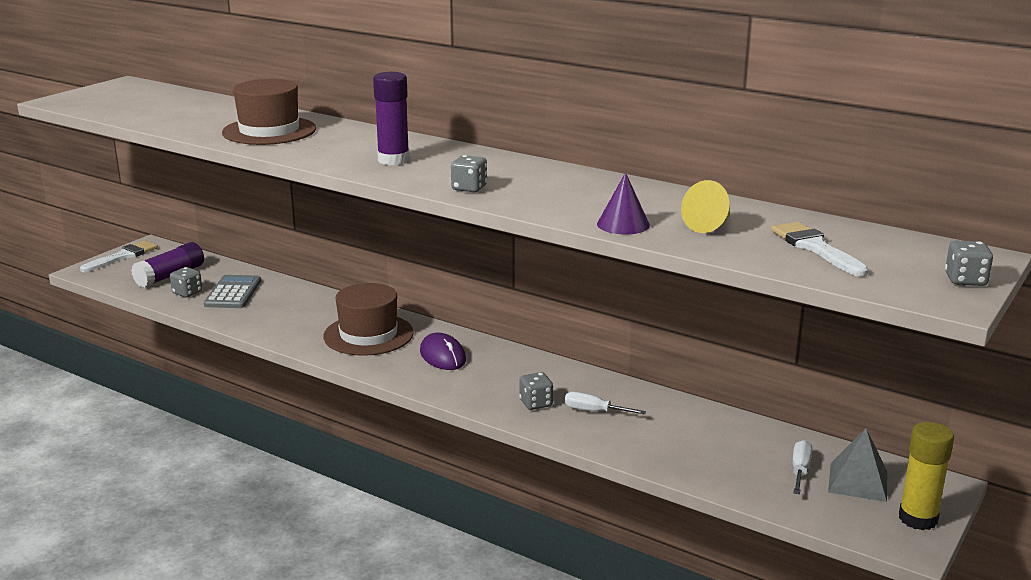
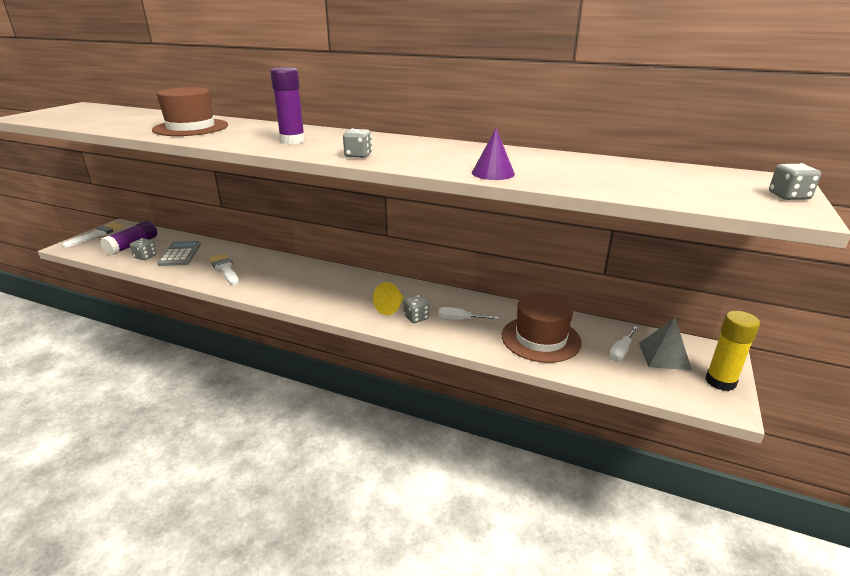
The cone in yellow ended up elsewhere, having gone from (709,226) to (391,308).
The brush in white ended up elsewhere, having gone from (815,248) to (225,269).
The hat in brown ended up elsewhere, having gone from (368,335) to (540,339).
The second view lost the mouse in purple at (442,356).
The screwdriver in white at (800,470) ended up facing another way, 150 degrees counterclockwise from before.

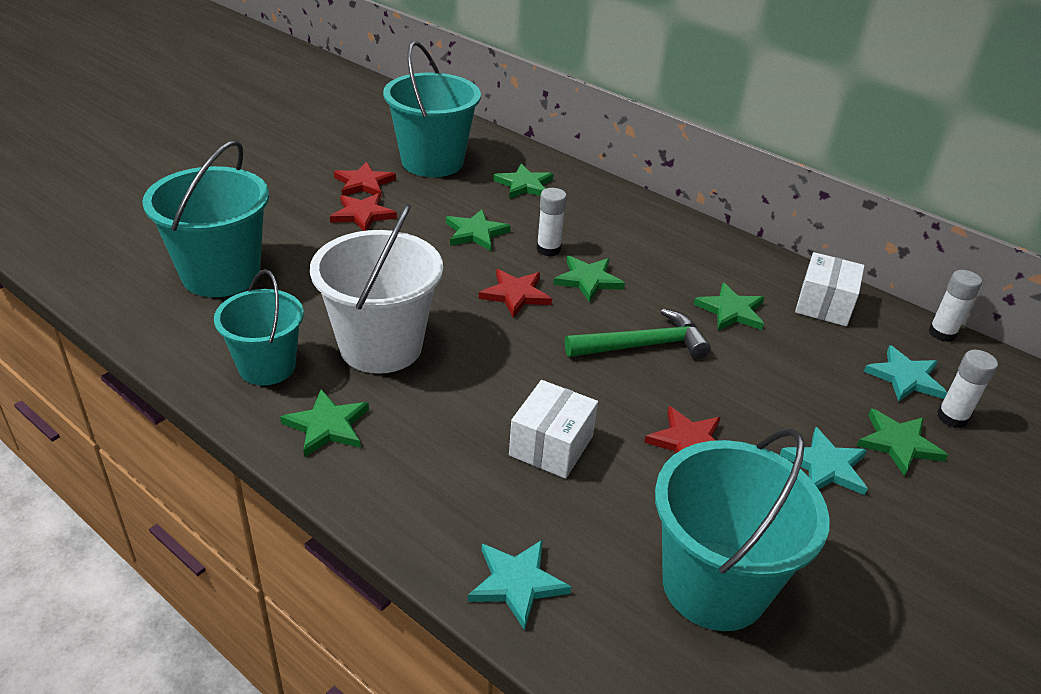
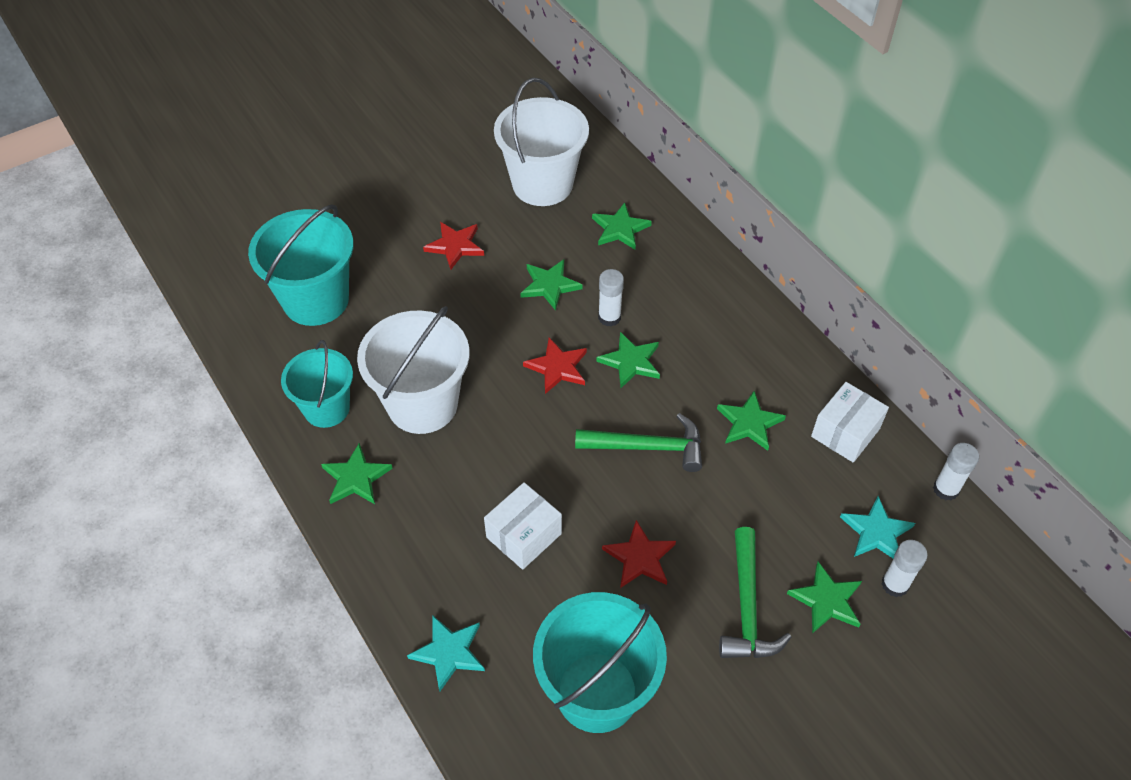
What was the bucket in turquoise at (432,162) turned into the bucket in white at (542,184).
The second view lost the star in red at (364,183).
Where the star in turquoise stood at (826,466), the hammer in green came to stand at (747,607).

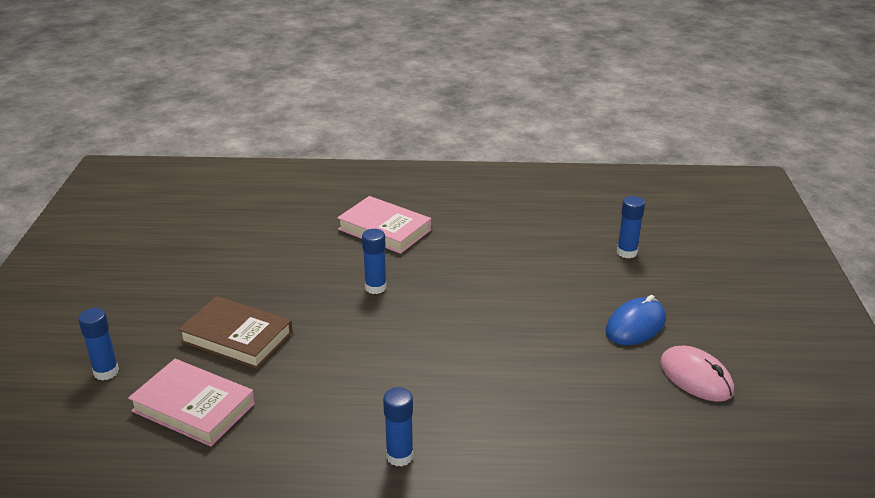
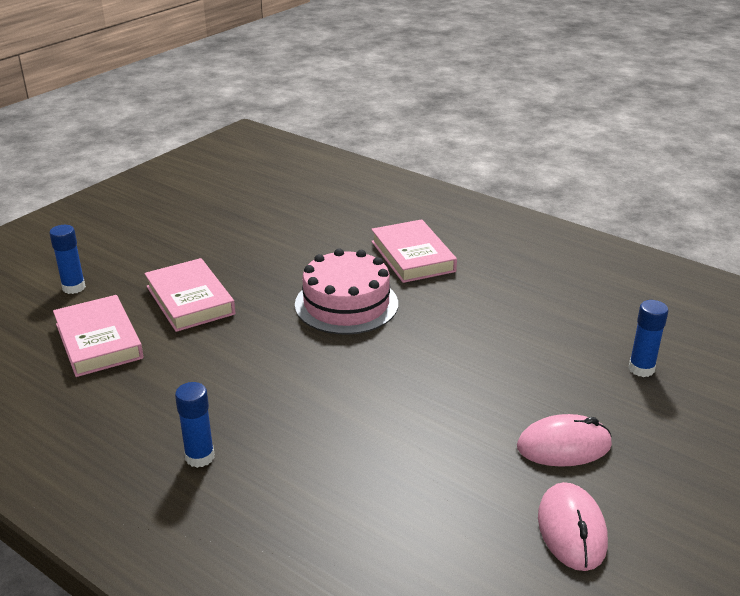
Where the glue stick in blue stood at (375,287), the cake in pink came to stand at (346,304).
What was the mouse in blue at (635,326) turned into the mouse in pink at (564,446).
What was the book in brown at (237,337) turned into the book in pink at (190,300).

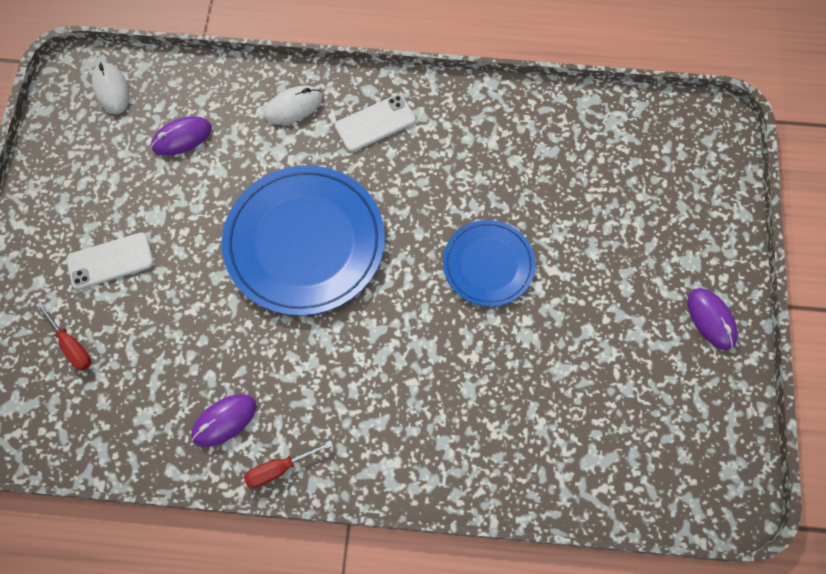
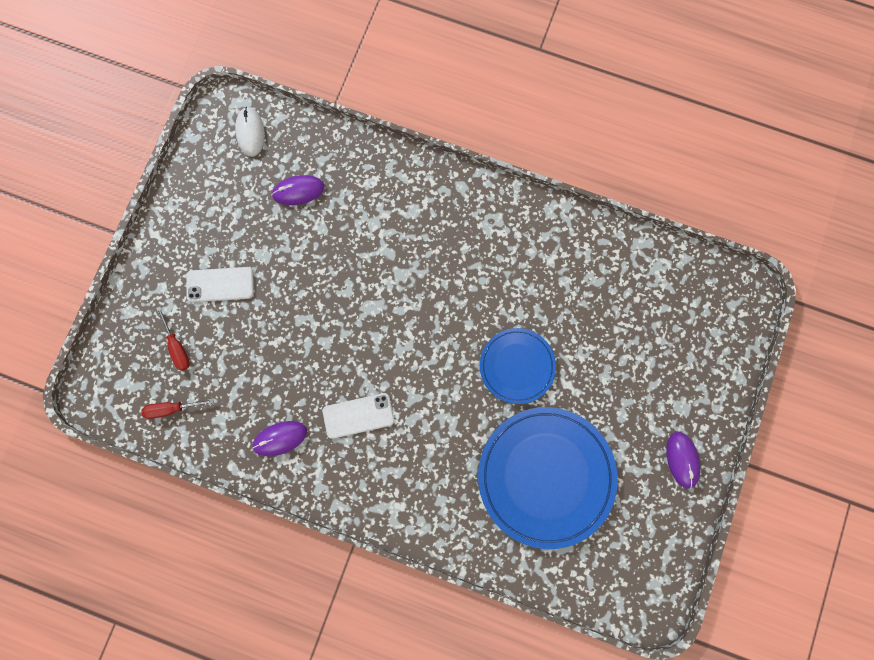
The second view lost the mouse in white at (294,107).
The phone in white ended up elsewhere, having gone from (375,123) to (358,415).
The plate in blue ended up elsewhere, having gone from (304,242) to (546,476).
The screwdriver in red ended up elsewhere, having gone from (279,469) to (171,409).

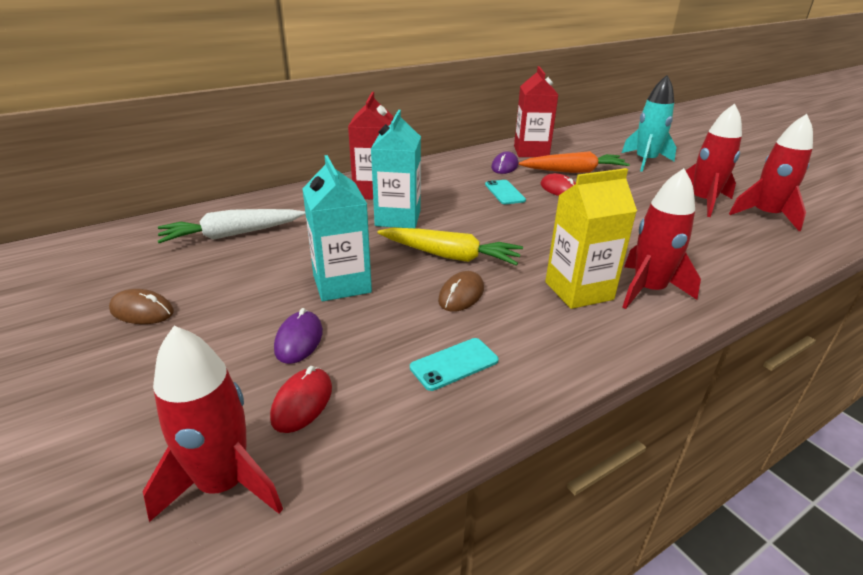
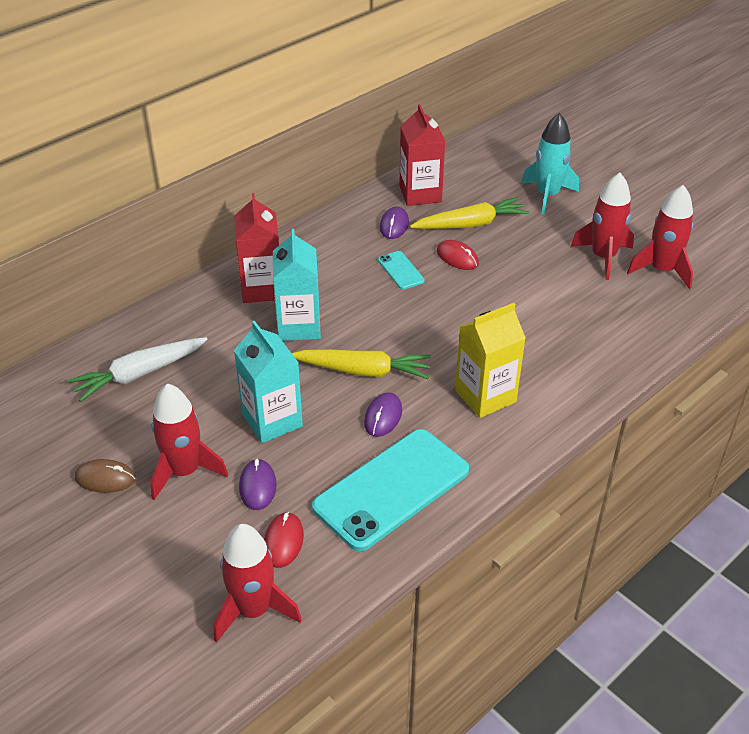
What was the carrot in orange at (574,171) turned into the carrot in yellow at (470,224).
The rocket in red ended up elsewhere, having gone from (648,290) to (184,471).
What was the mouse in brown at (461,295) turned into the mouse in purple at (383,417).
The size of the phone in turquoise at (454,364) changed by a factor of 2.26.

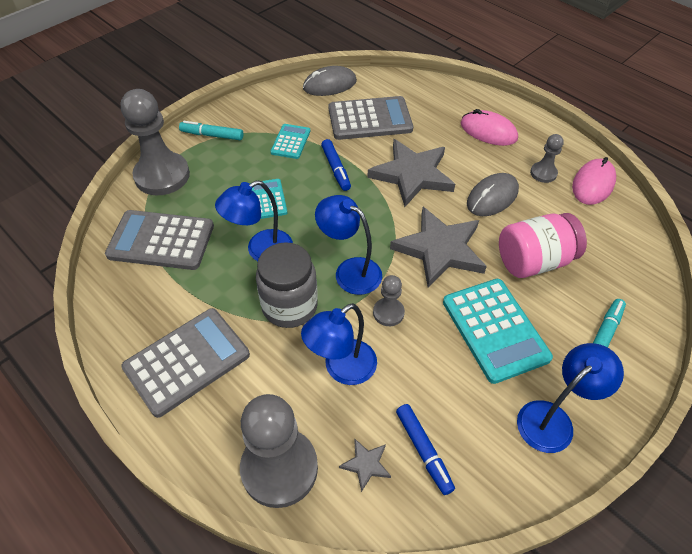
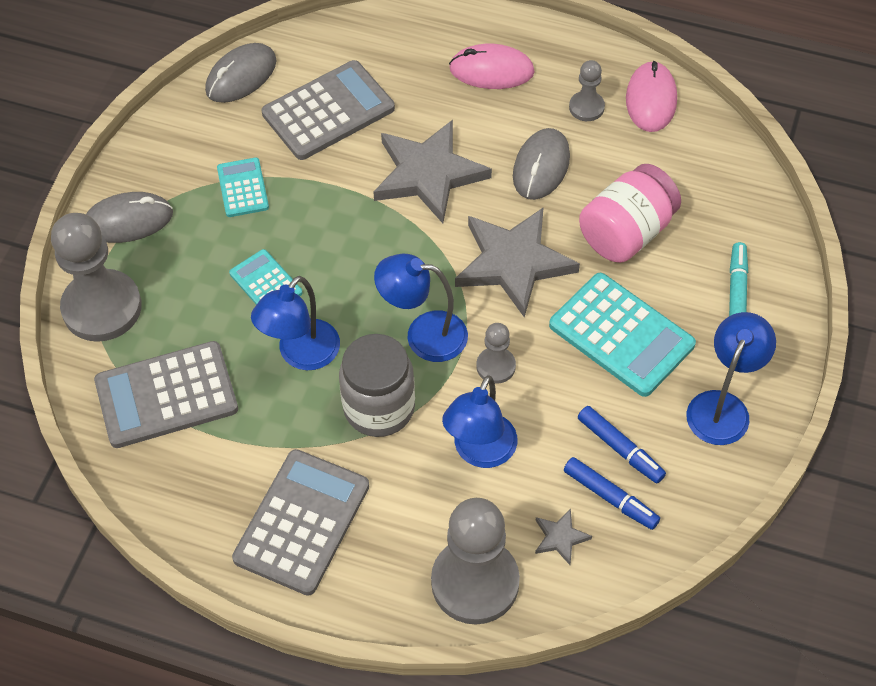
Where the marker in turquoise stood at (212,135), the mouse in grey came to stand at (128,220).
The marker in blue ended up elsewhere, having gone from (336,169) to (620,449).

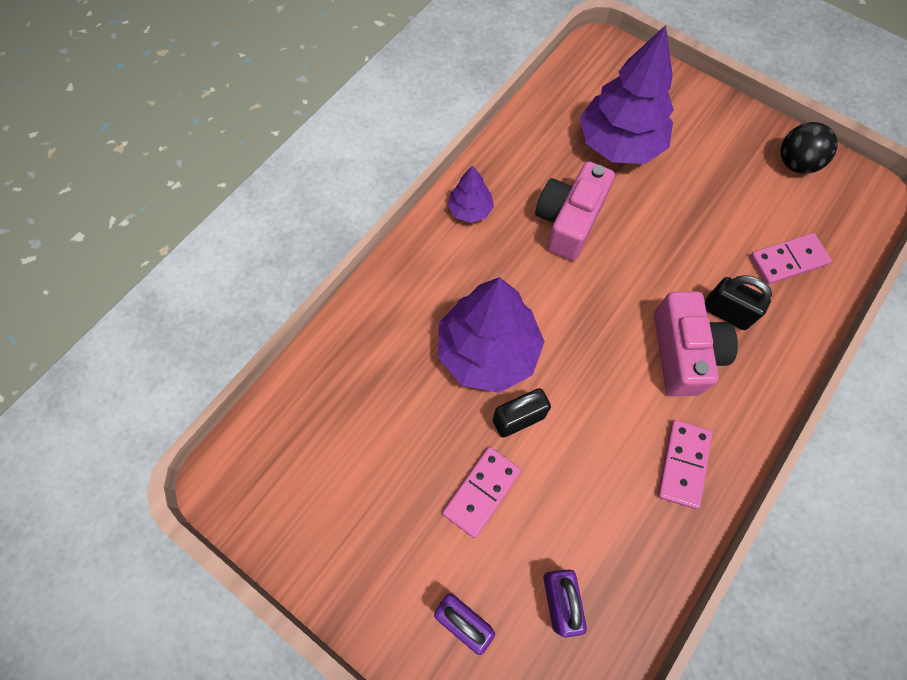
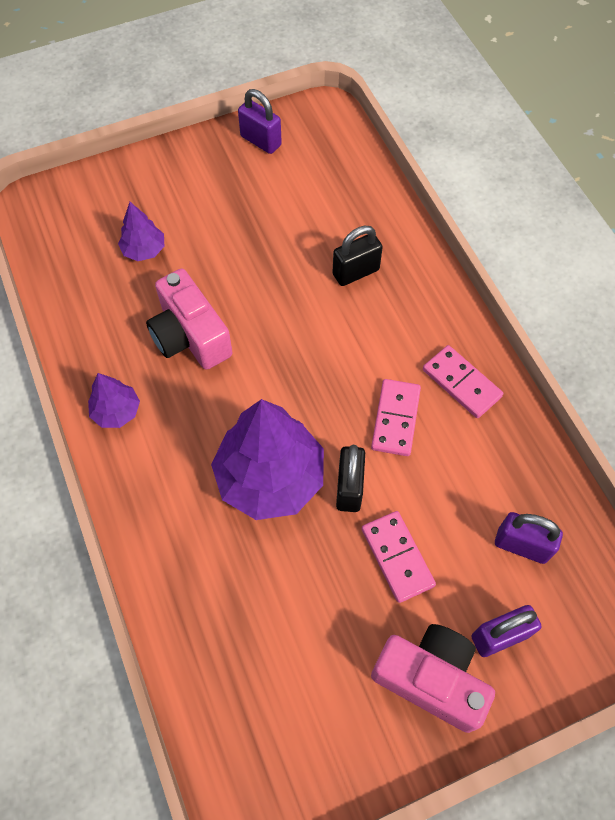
The size of the tree in purple at (619,144) changed by a factor of 0.48.
Where the ball in black stood at (795,163), the padlock in purple came to stand at (260,141).
The domino in pink ended up elsewhere, having gone from (788,261) to (396,419).
The camera in pink ended up elsewhere, having gone from (683,353) to (430,679).

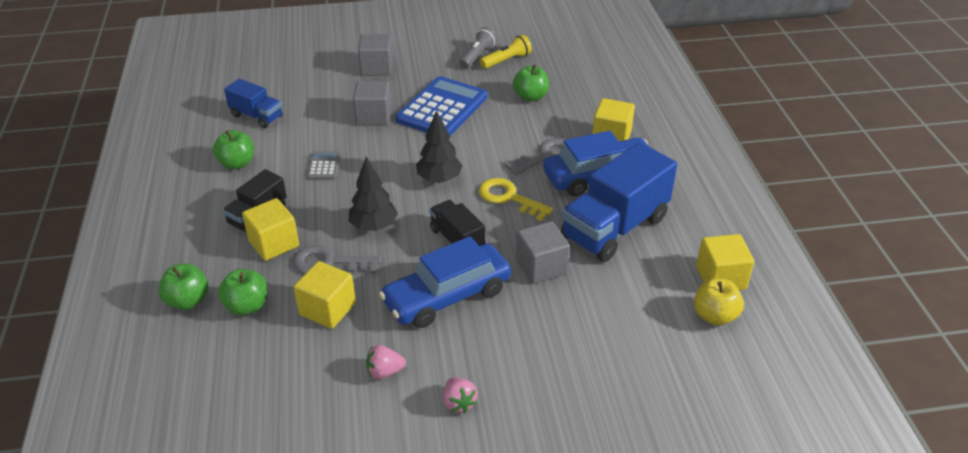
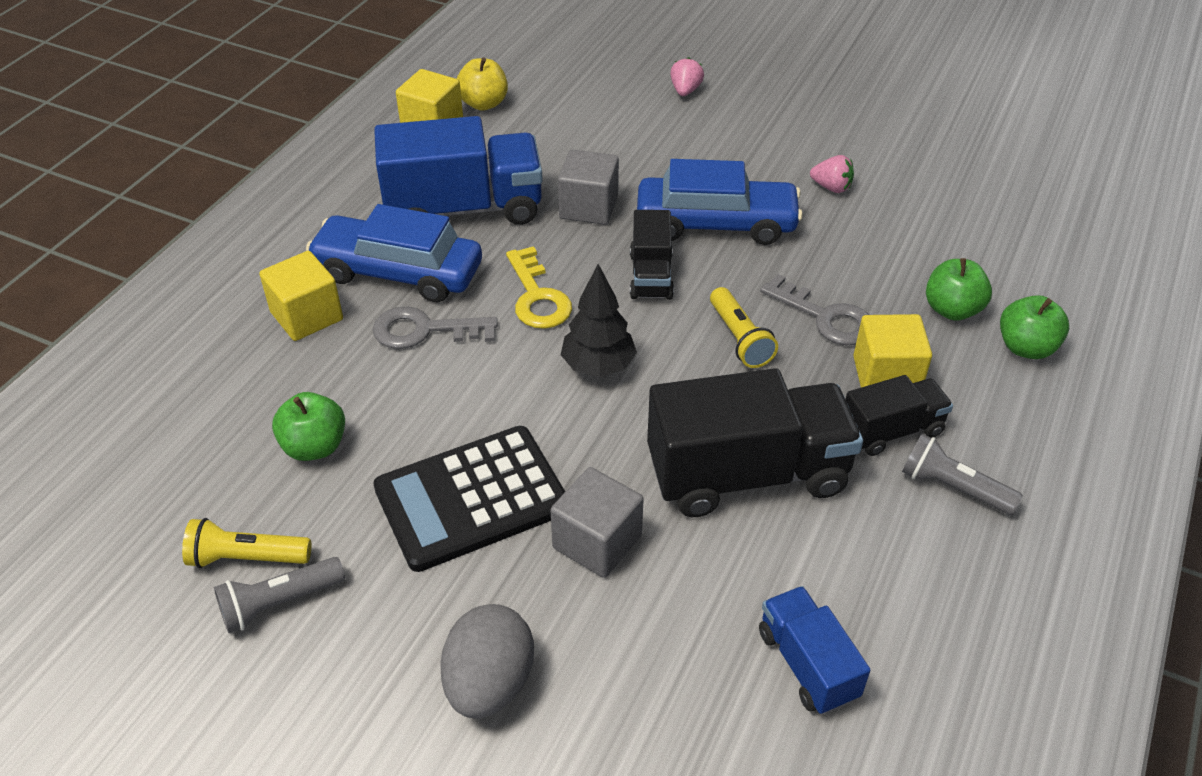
Where the cube in grey stood at (377,68), the egg in grey came to stand at (489,683).
What was the calculator in blue at (442,108) turned into the calculator in black at (471,498).
The second view lost the apple in green at (237,163).
Where the calculator in grey stood at (324,166), the truck in black came to stand at (747,474).
Where the tree in black stood at (373,226), the flashlight in yellow came to stand at (739,339).
The second view lost the cube in yellow at (327,309).
The strawberry in pink ended up elsewhere, having gone from (459,403) to (685,91).
The second view gained the flashlight in grey at (953,487).

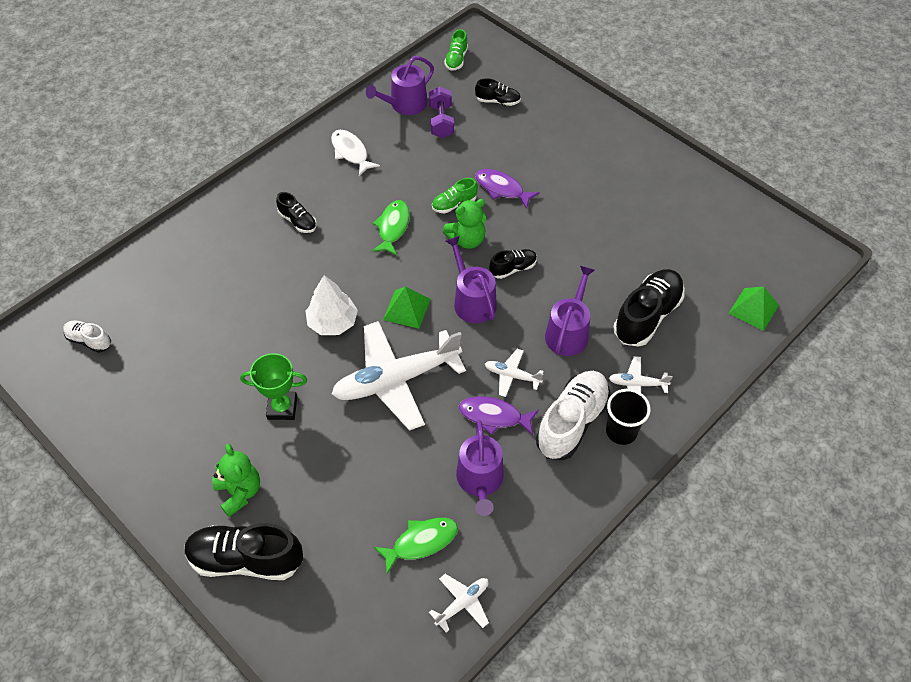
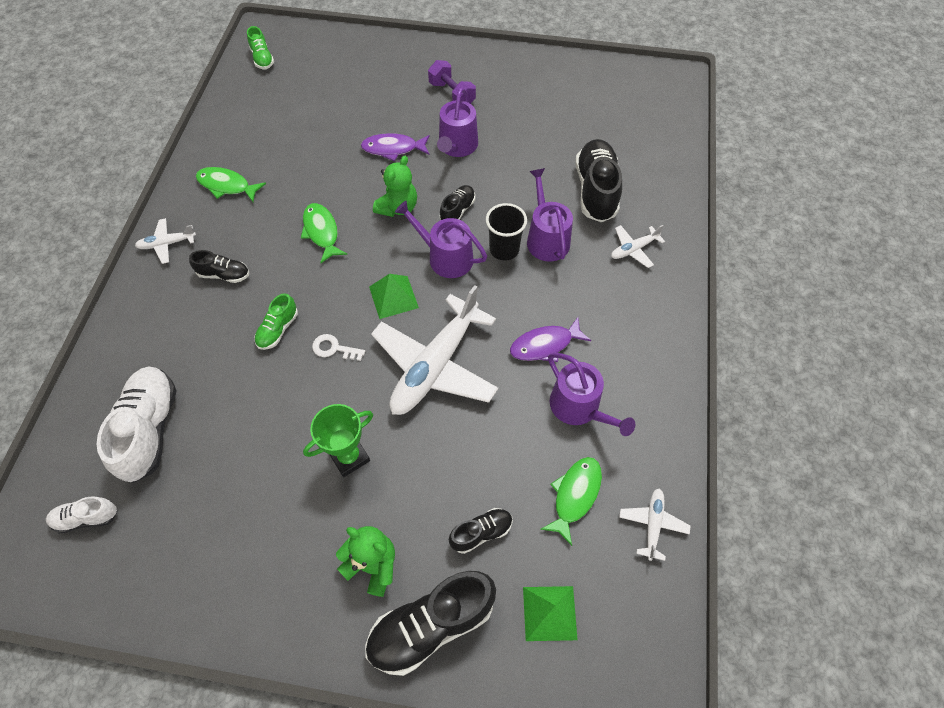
The watering can in purple ended up elsewhere, having gone from (404,104) to (457,146).
The shoe in black ended up elsewhere, having gone from (498,101) to (481,532).
The dumbbell in purple ended up elsewhere, having gone from (441,121) to (452,94).
What was the fish in white at (351,152) turned into the fish in green at (227,186).
The shoe in green ended up elsewhere, having gone from (454,204) to (278,329).
Where the tree in white stood at (332,322), the key in white came to stand at (334,348).
The pyramid in green ended up elsewhere, having gone from (753,309) to (549,613).
The plane in white ended up elsewhere, having gone from (512,376) to (167,244).
The shoe in white ended up elsewhere, having gone from (572,422) to (150,429).
The cup in black ended up elsewhere, having gone from (621,431) to (504,249).

